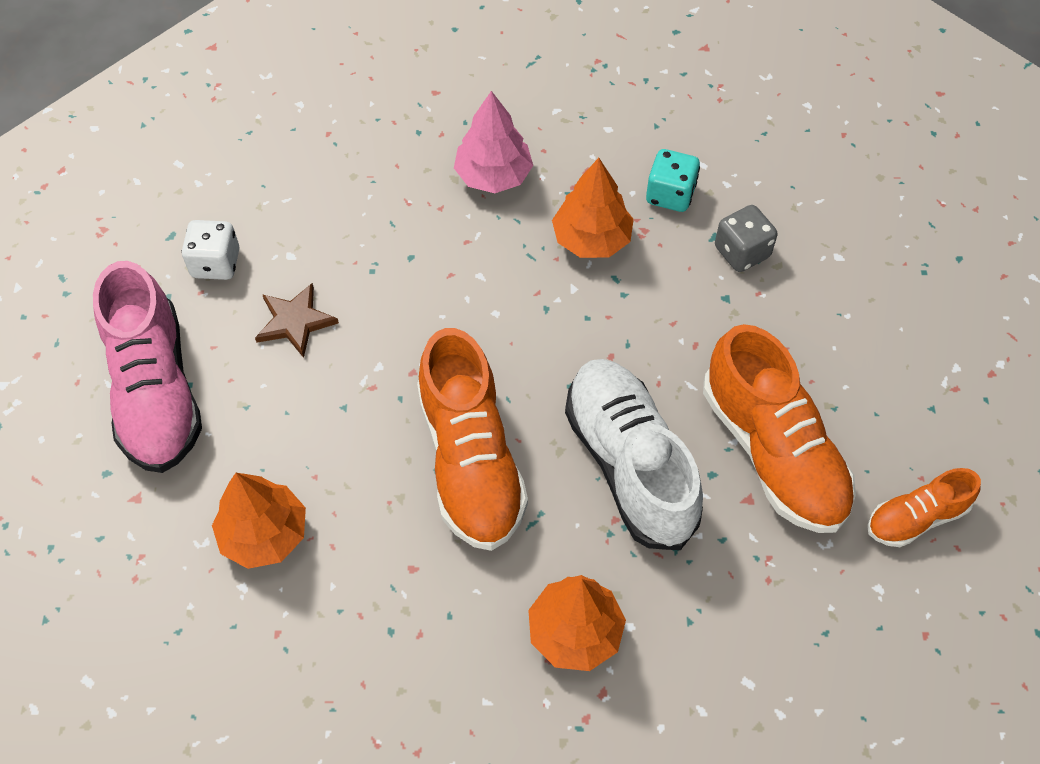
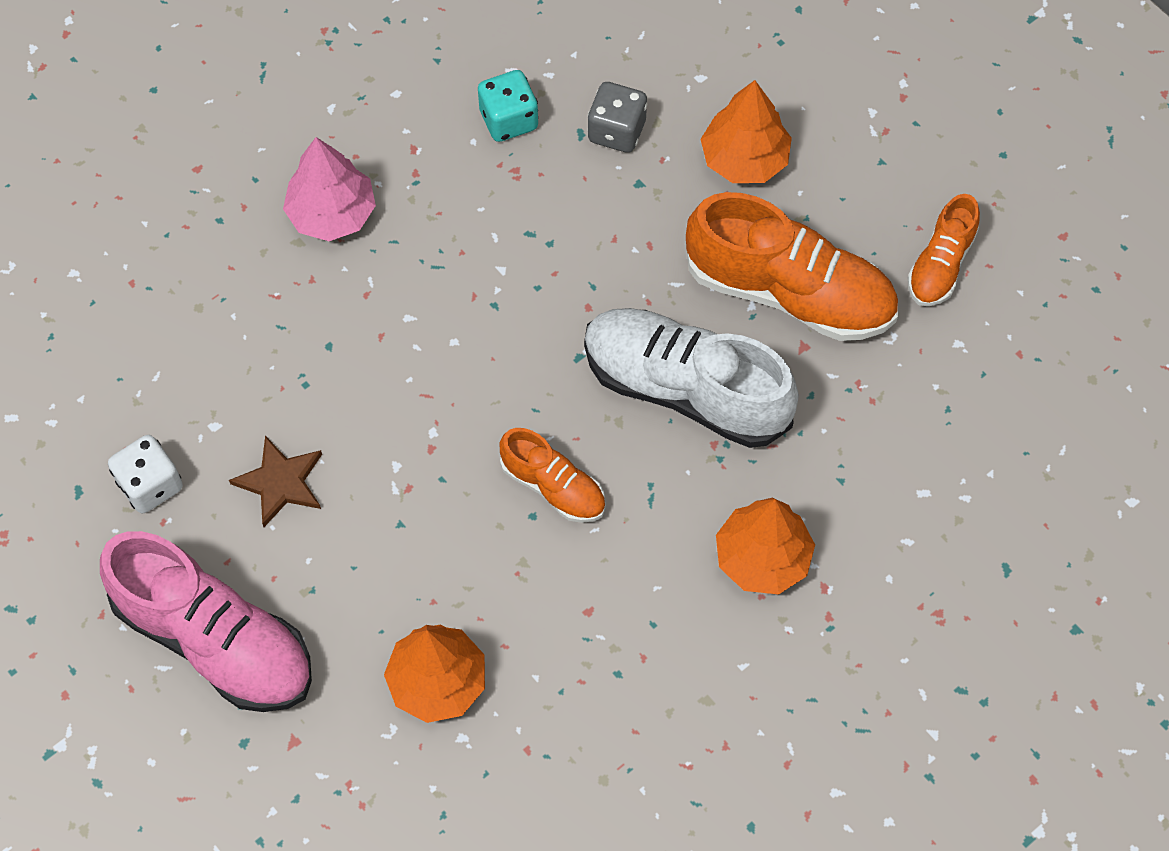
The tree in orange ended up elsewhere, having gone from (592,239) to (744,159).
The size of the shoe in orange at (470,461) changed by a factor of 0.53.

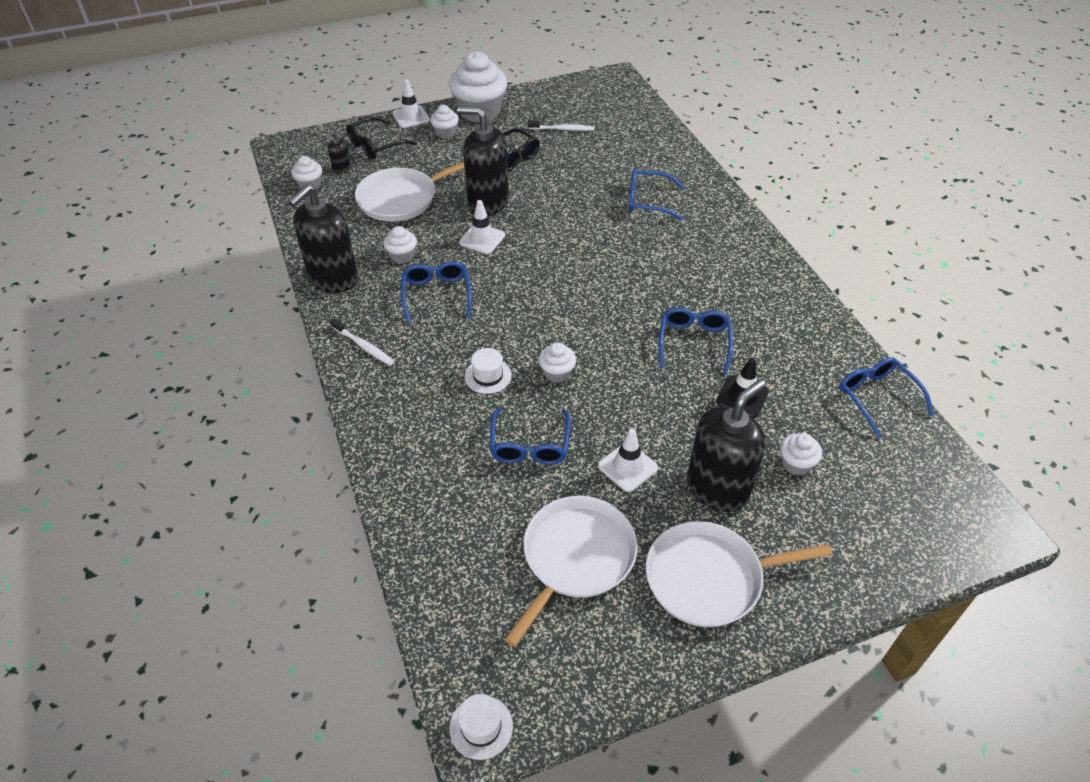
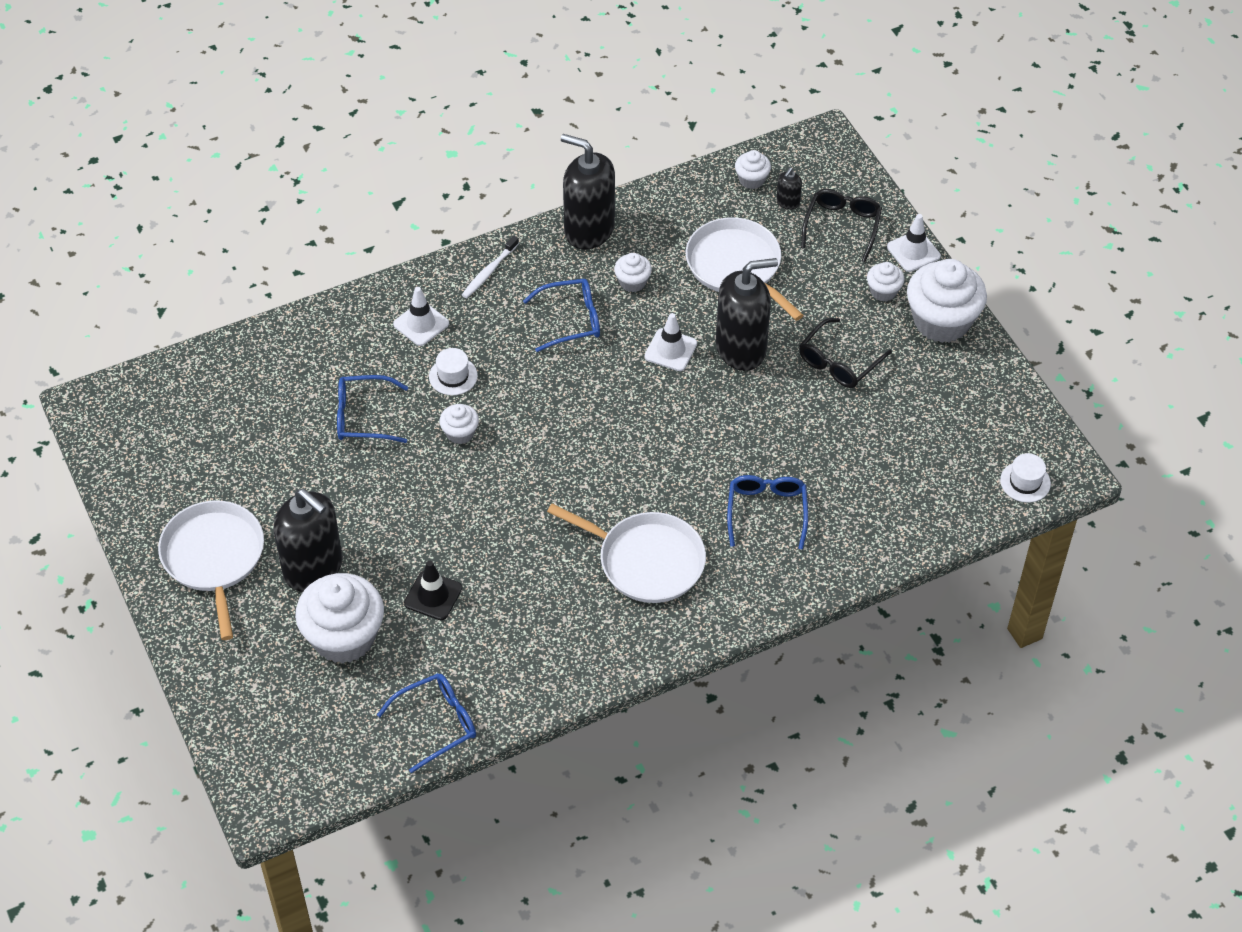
The soap dispenser in black at (487,202) ended up facing another way, 60 degrees clockwise from before.
The glasses in black at (375,145) ended up facing another way, 60 degrees clockwise from before.
The second view lost the toothbrush in white at (563,129).
The second view lost the glasses in blue at (694,342).
The traffic cone in white ended up elsewhere, having gone from (627,467) to (421,324).
The size of the cupcake in white at (796,464) changed by a factor of 2.09.
The pan in white ended up elsewhere, having gone from (575,558) to (646,561).
The hat in white ended up elsewhere, having gone from (481,727) to (1025,482).

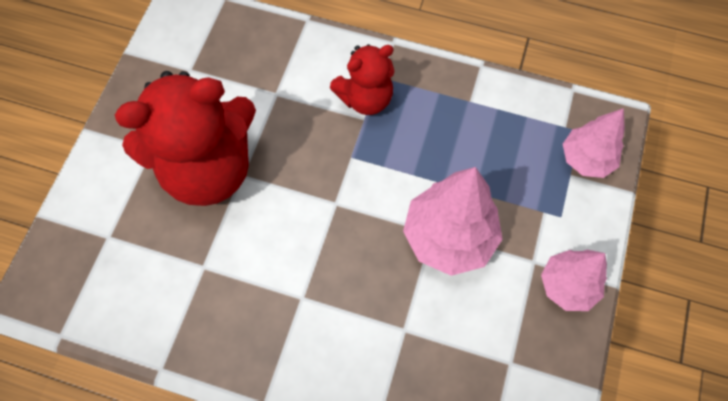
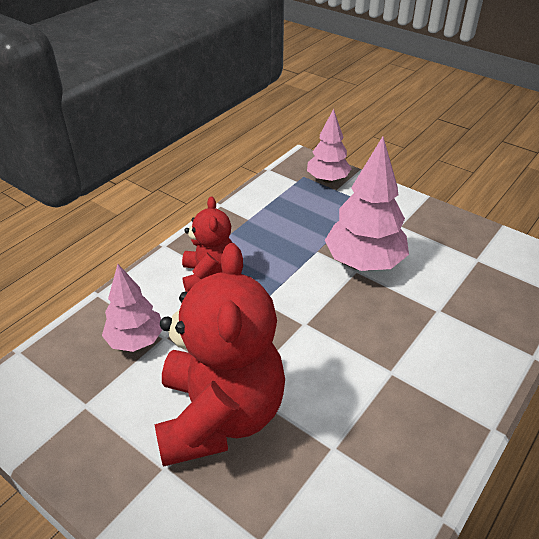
The tree in pink ended up elsewhere, having gone from (567,286) to (135,340).

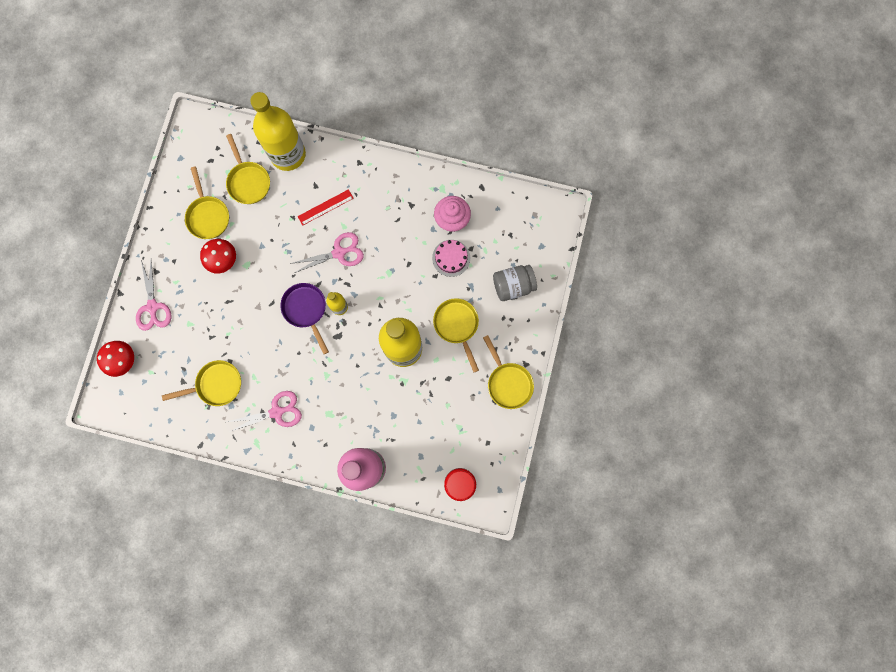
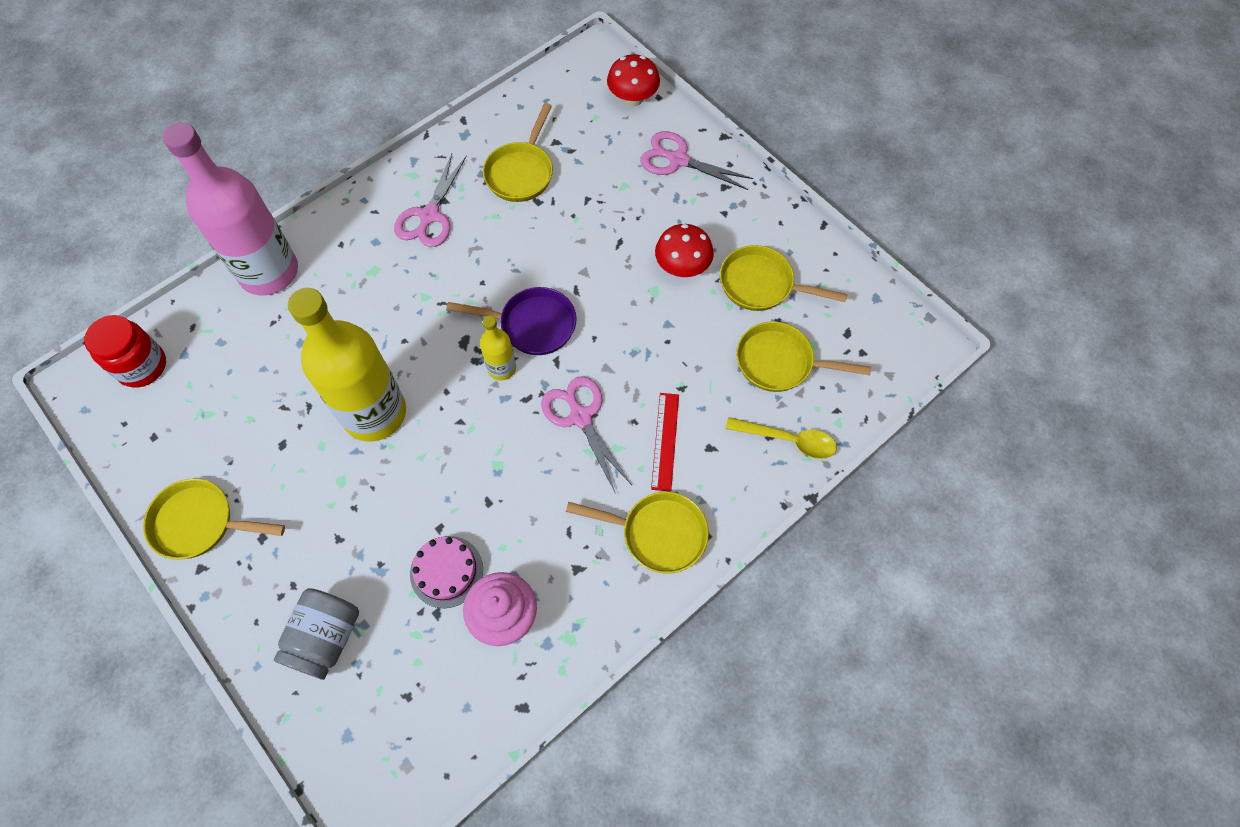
Where the bottle in yellow stood at (288,154), the spoon in yellow came to stand at (788,440).
The scissors in pink at (339,253) ended up facing another way, 135 degrees clockwise from before.
The pan in yellow ended up elsewhere, having gone from (457,325) to (658,533).

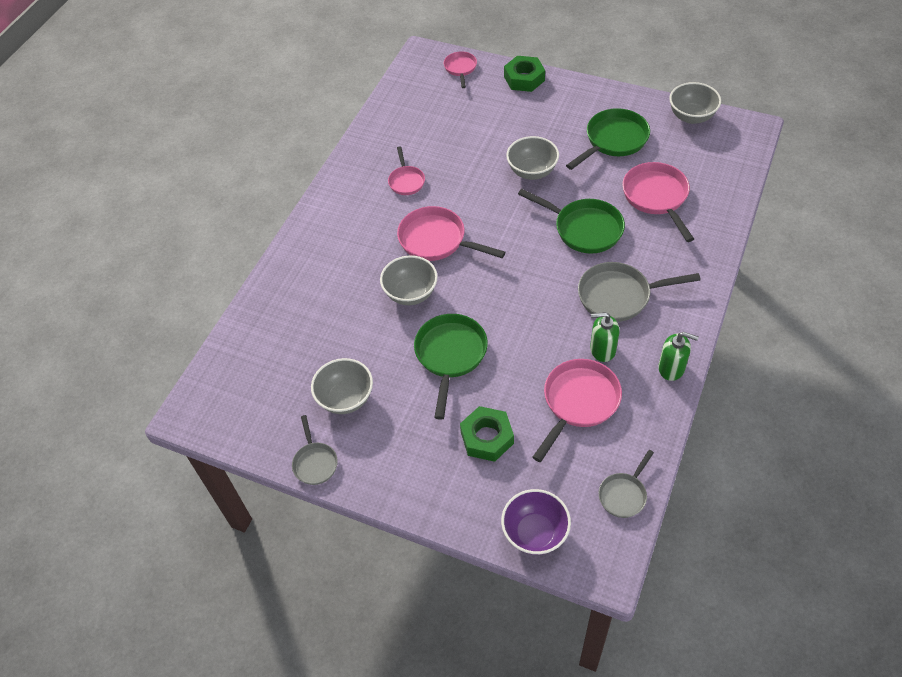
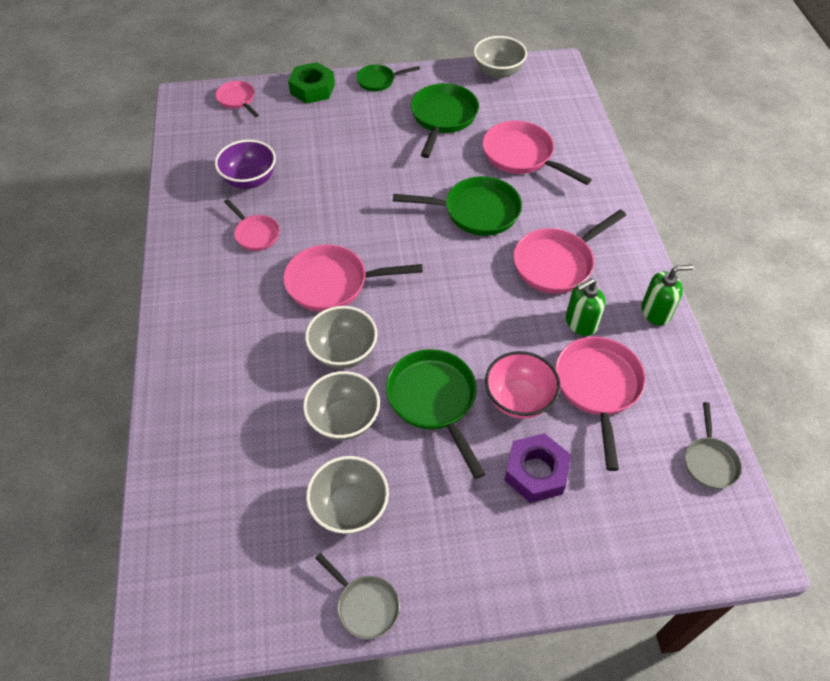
The bowl in grey ended up elsewhere, having gone from (532,171) to (344,420).
What was the pan in grey at (619,296) turned into the pan in pink at (557,263).
What was the nut in green at (487,438) turned into the nut in purple at (536,472).
The bowl in purple ended up elsewhere, having gone from (535,533) to (250,180).
The second view gained the pan in green at (379,81).
The second view gained the bowl in pink at (518,399).

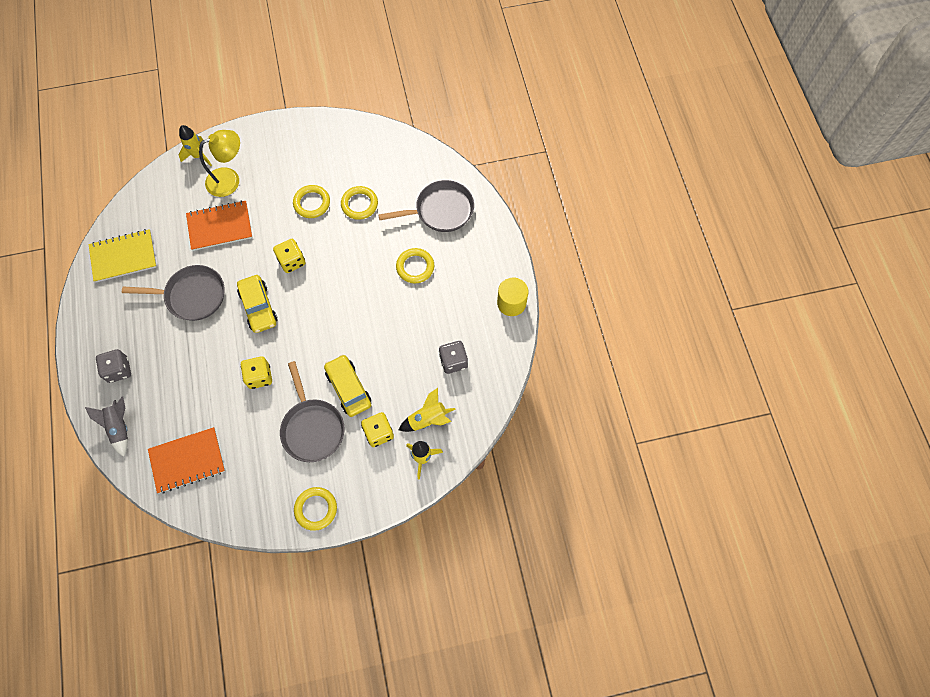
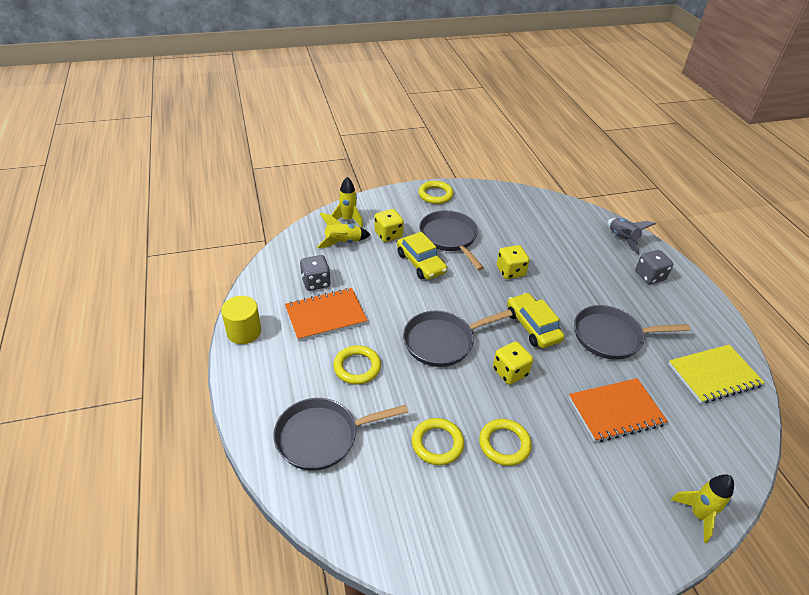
The second view lost the lamp in yellow at (230,179).
The notebook in orange ended up elsewhere, having gone from (187,460) to (326,315).
The second view gained the pan in grey at (443,341).

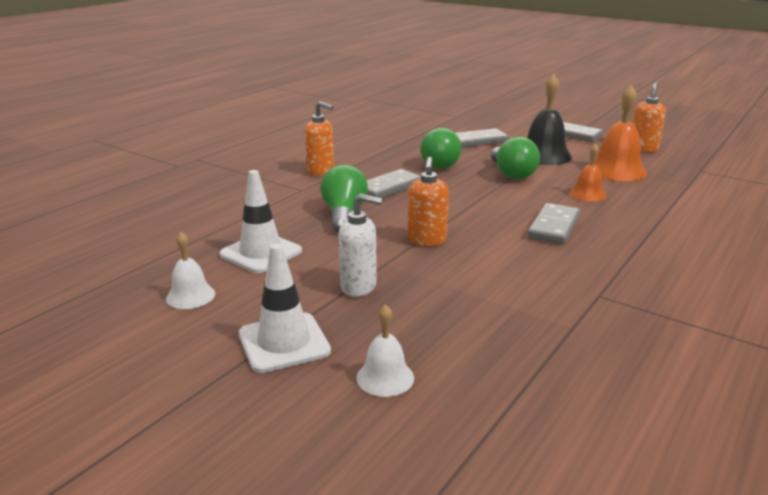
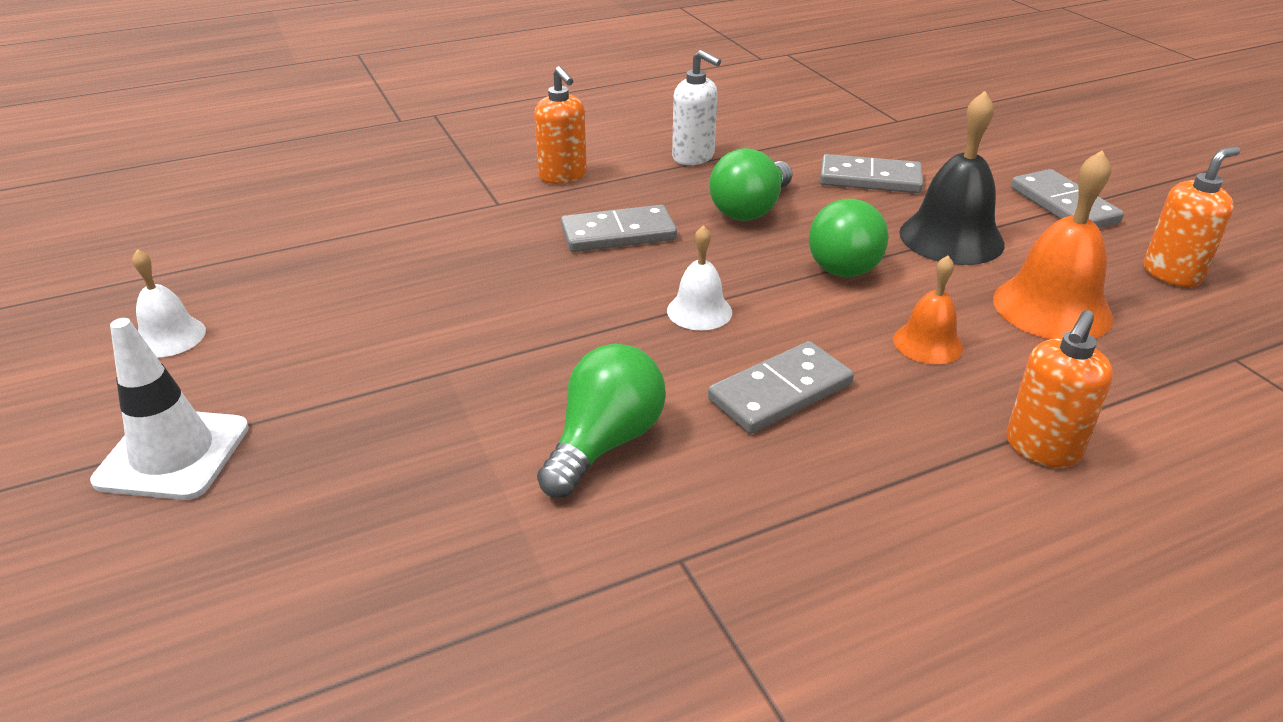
The soap dispenser in orange ended up elsewhere, having gone from (426,240) to (1042,448).
The light bulb in green ended up elsewhere, having gone from (344,214) to (605,443).
The second view lost the traffic cone in white at (261,253).
The soap dispenser in white ended up elsewhere, having gone from (359,286) to (693,157).
The bell in white ended up elsewhere, having gone from (385,377) to (699,311).

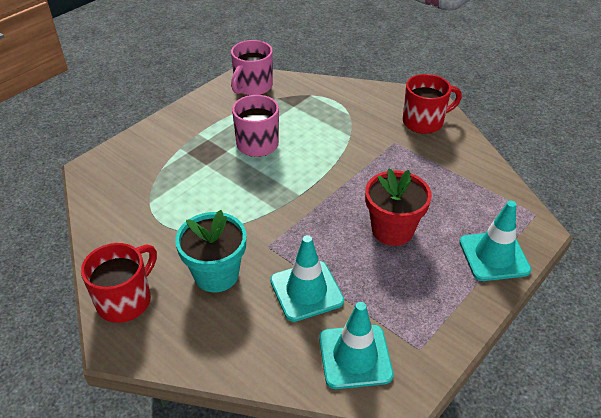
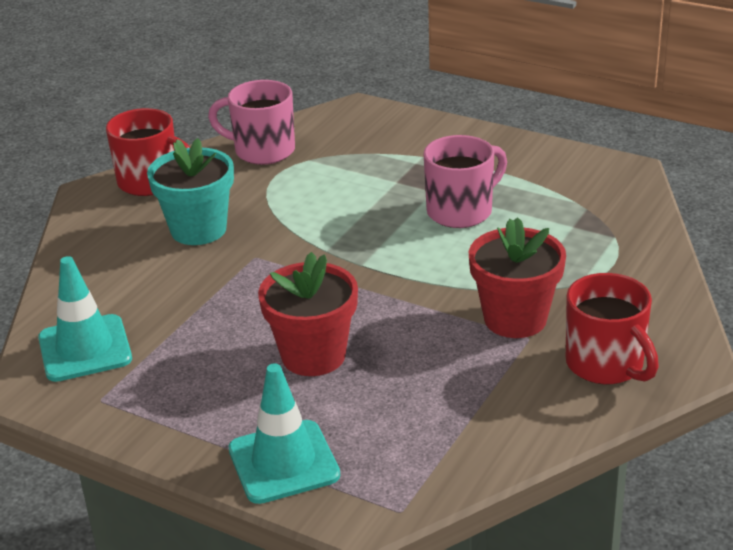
The mug in pink ended up elsewhere, having gone from (252,87) to (262,151).
The second view lost the traffic cone in turquoise at (306,291).
The second view gained the flower pot in red at (515,319).

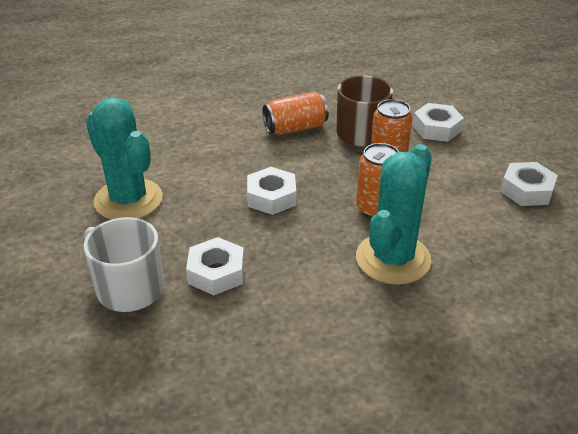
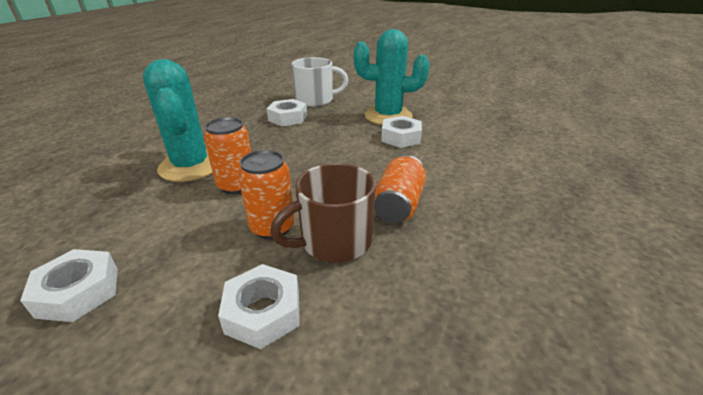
The nut in white ended up elsewhere, having gone from (271,197) to (400,137).

